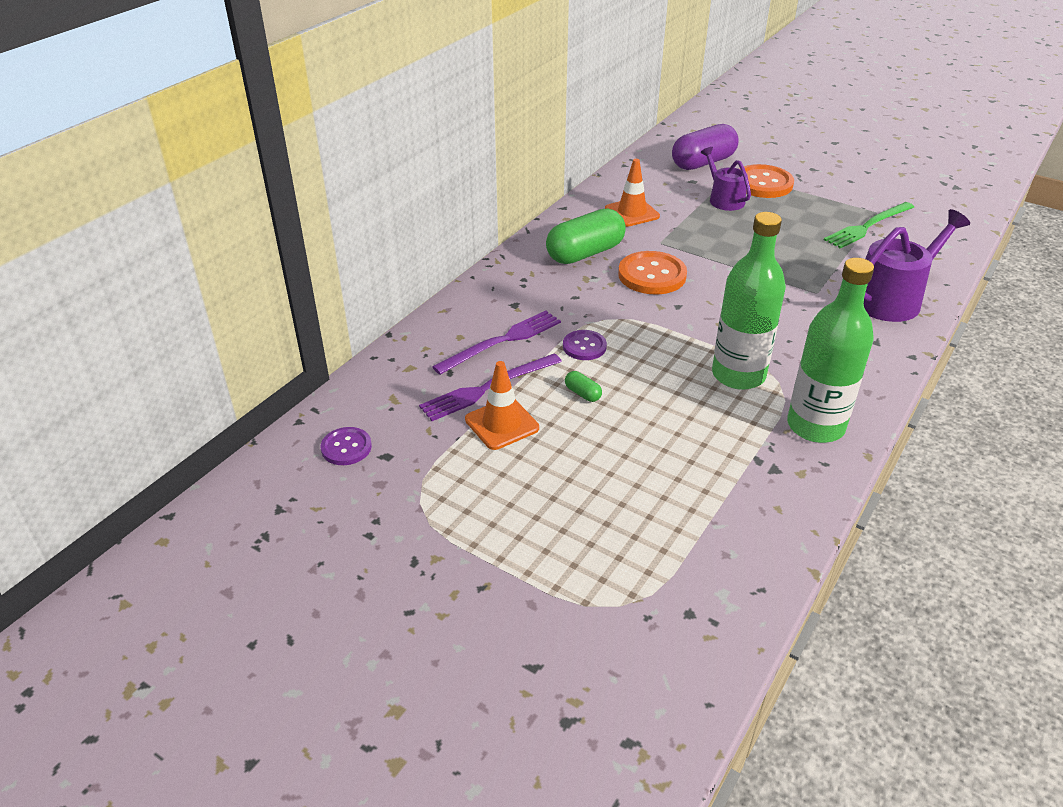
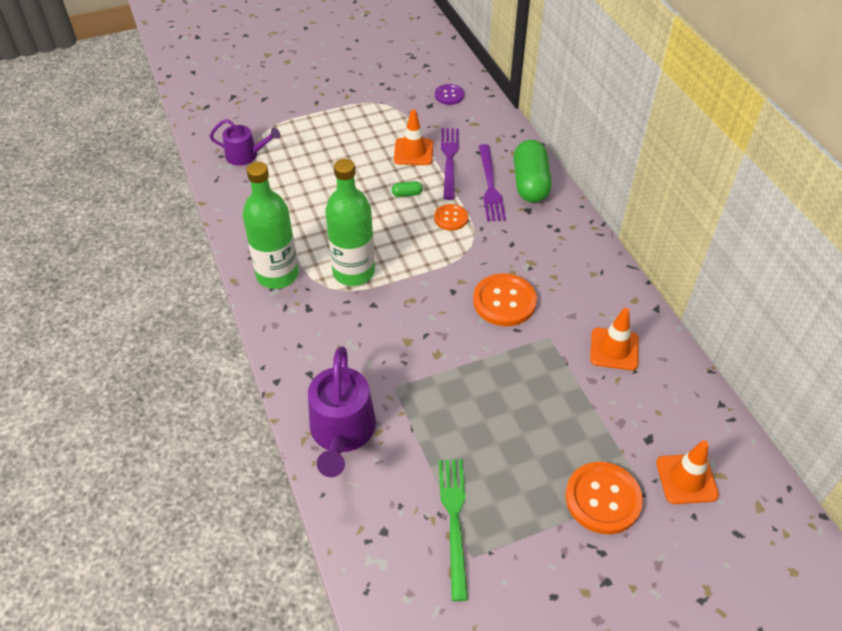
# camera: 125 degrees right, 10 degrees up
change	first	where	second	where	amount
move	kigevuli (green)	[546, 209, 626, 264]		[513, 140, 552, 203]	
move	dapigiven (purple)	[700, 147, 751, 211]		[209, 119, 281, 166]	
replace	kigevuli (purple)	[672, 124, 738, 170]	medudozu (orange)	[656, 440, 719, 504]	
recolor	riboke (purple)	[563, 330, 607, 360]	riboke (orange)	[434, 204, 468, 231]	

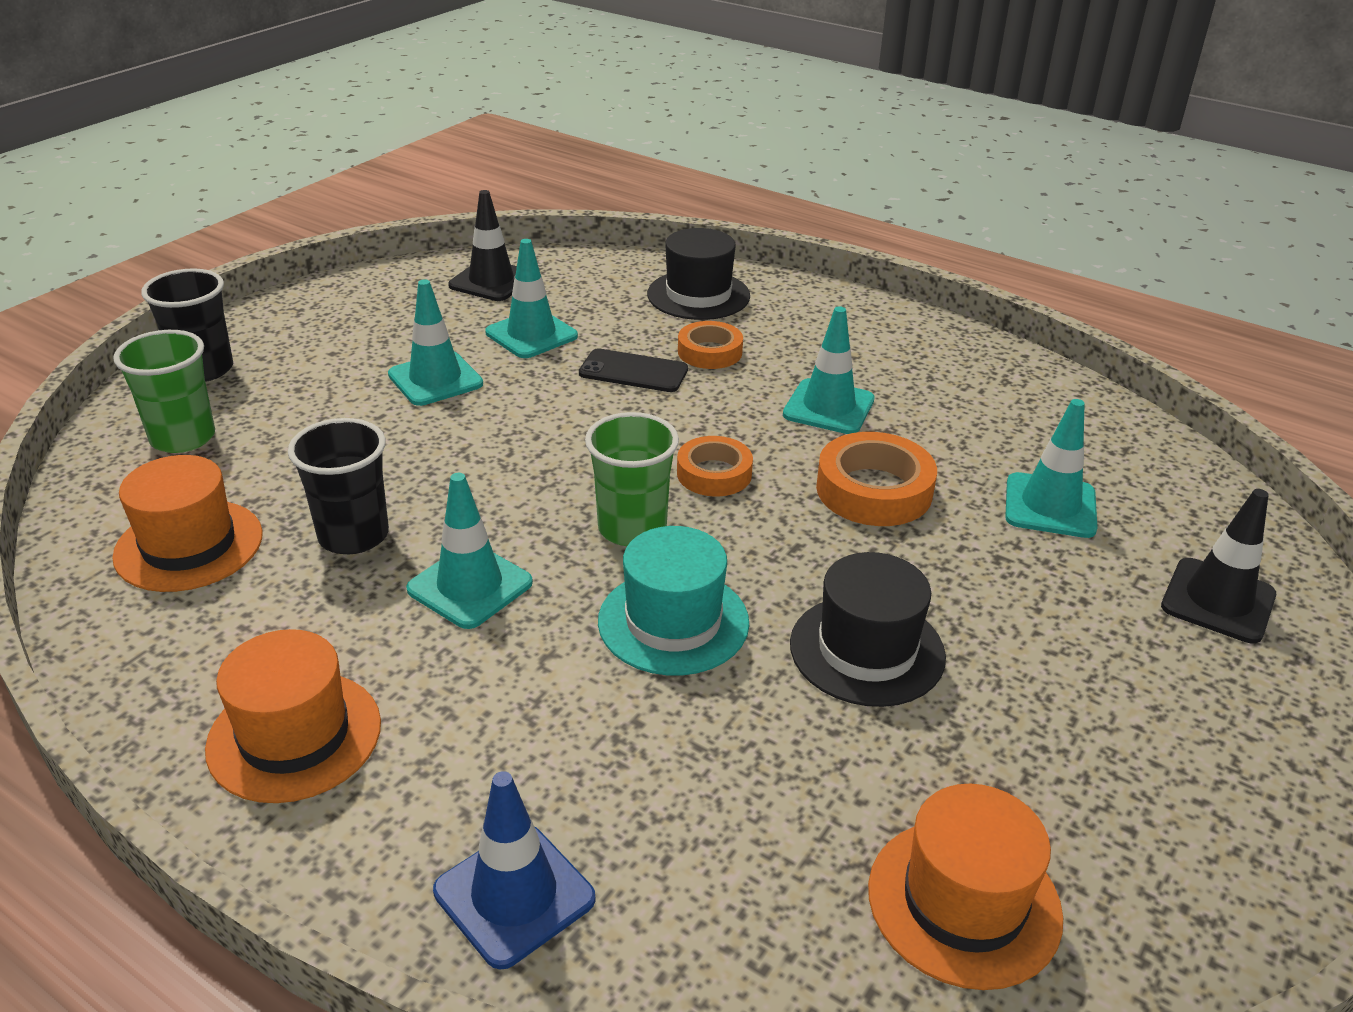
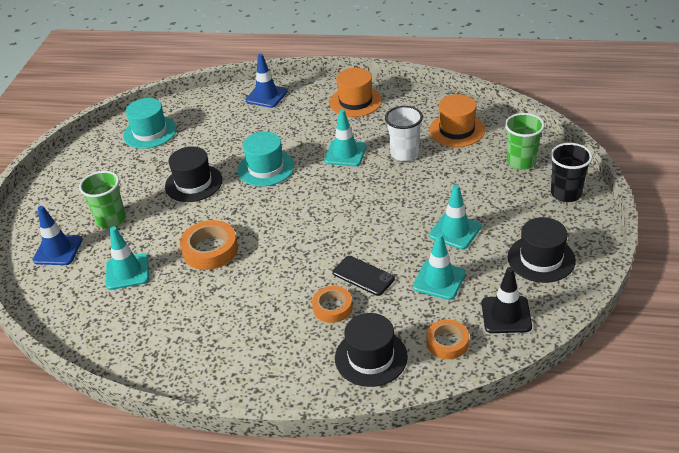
# camera: 160 degrees right, 5 degrees up
change	first	where	second	where	amount
delete	medudozu (turquoise)	[783, 306, 875, 434]			
insert			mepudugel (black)	[508, 217, 576, 283]	
move	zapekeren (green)	[585, 412, 679, 546]		[79, 171, 126, 228]	
move	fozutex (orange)	[677, 436, 753, 496]		[427, 319, 469, 359]	
recolor	zapekeren (black)	[288, 418, 389, 554]	zapekeren (white)	[385, 106, 423, 161]	
recolor	mepudugel (orange)	[868, 784, 1063, 990]	mepudugel (turquoise)	[123, 98, 177, 149]	
recolor	medudozu (black)	[1161, 489, 1276, 643]	medudozu (blue)	[33, 206, 83, 265]	
rotate	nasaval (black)	[579, 349, 688, 392]		[333, 256, 395, 296]	45 degrees clockwise

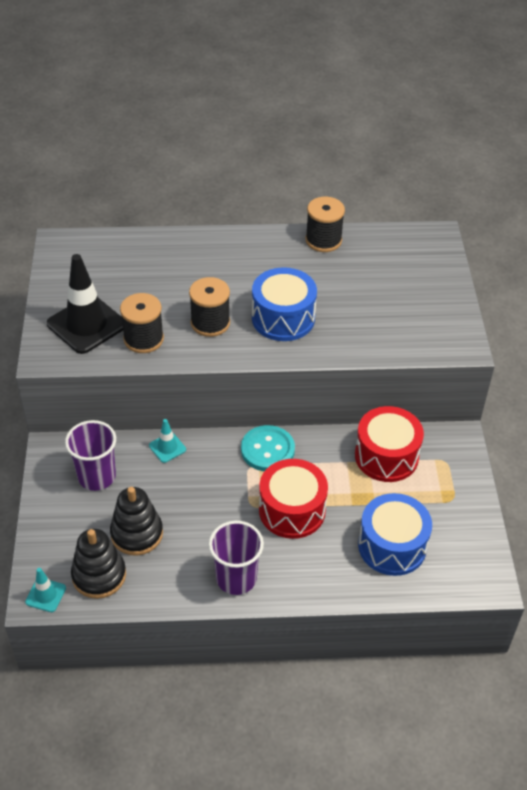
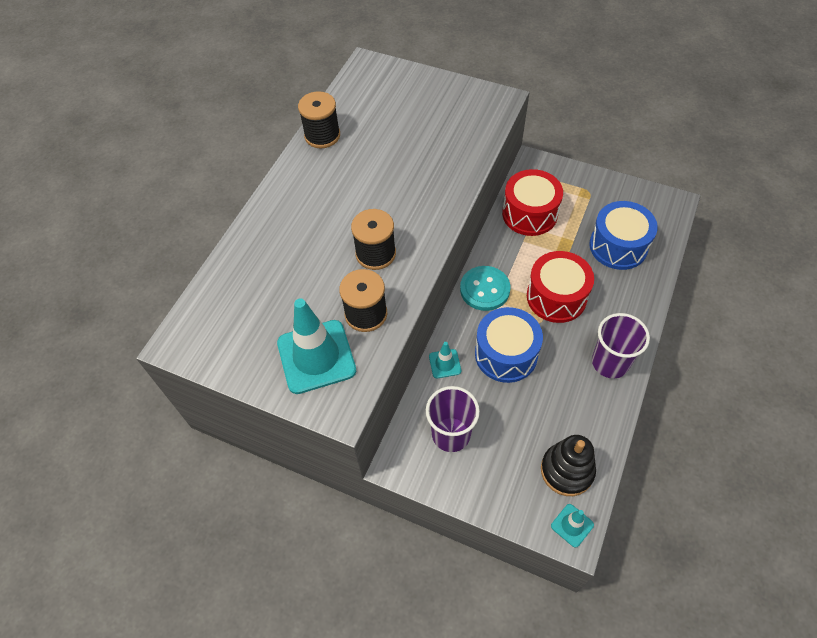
# camera: 60 degrees left, 10 degrees up
change	first	where	second	where	amount
delete	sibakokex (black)	[110, 487, 163, 556]			
move	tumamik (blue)	[252, 267, 317, 341]		[475, 307, 543, 383]	
recolor	medudozu (black)	[47, 254, 123, 354]	medudozu (turquoise)	[277, 298, 356, 394]	

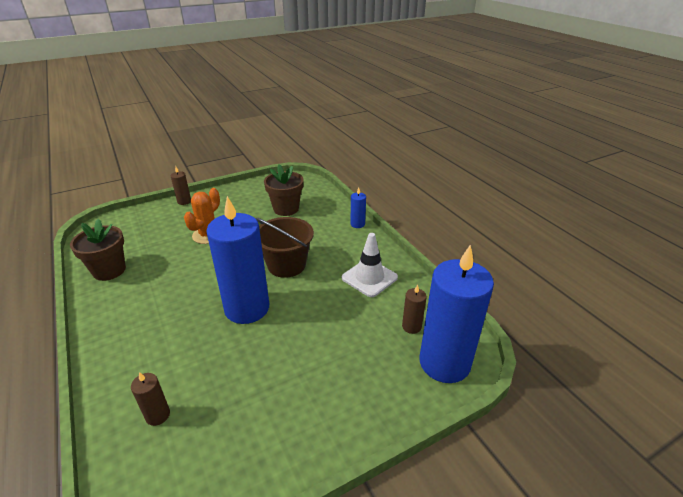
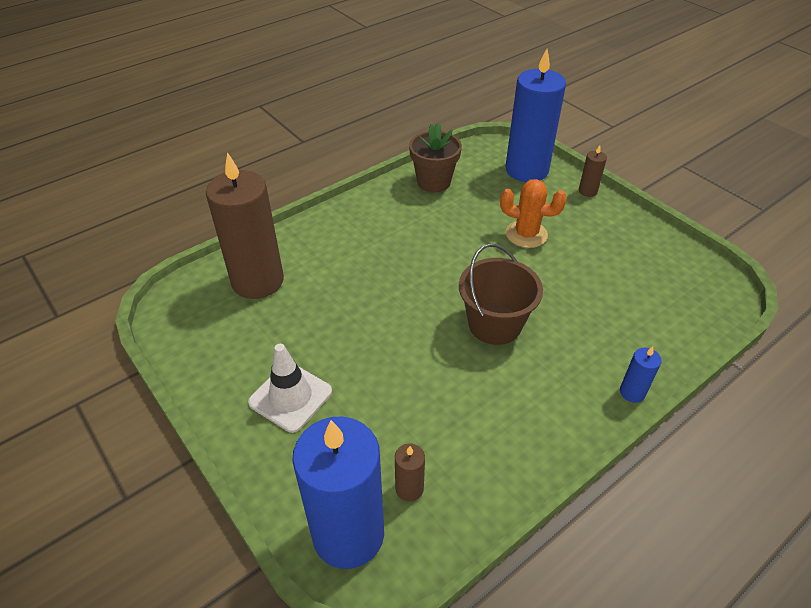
# camera: 80 degrees right, 10 degrees up
change	first	where	second	where	amount
delete	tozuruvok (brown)	[264, 164, 304, 216]			
move	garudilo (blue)	[206, 196, 269, 324]		[505, 49, 566, 182]	
move	medudozu (white)	[342, 233, 398, 297]		[248, 344, 332, 433]	
resize	garudilo (brown)	[131, 372, 170, 426]		[206, 152, 284, 299]	x2.39

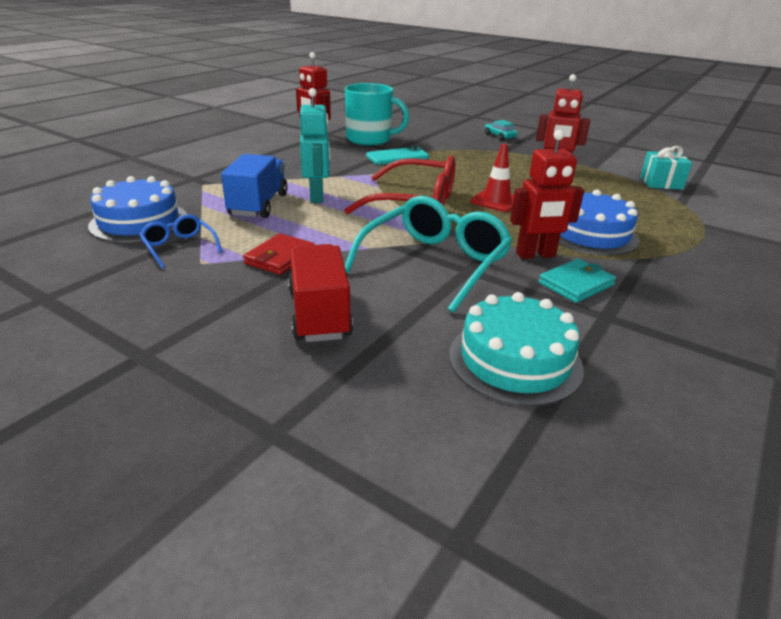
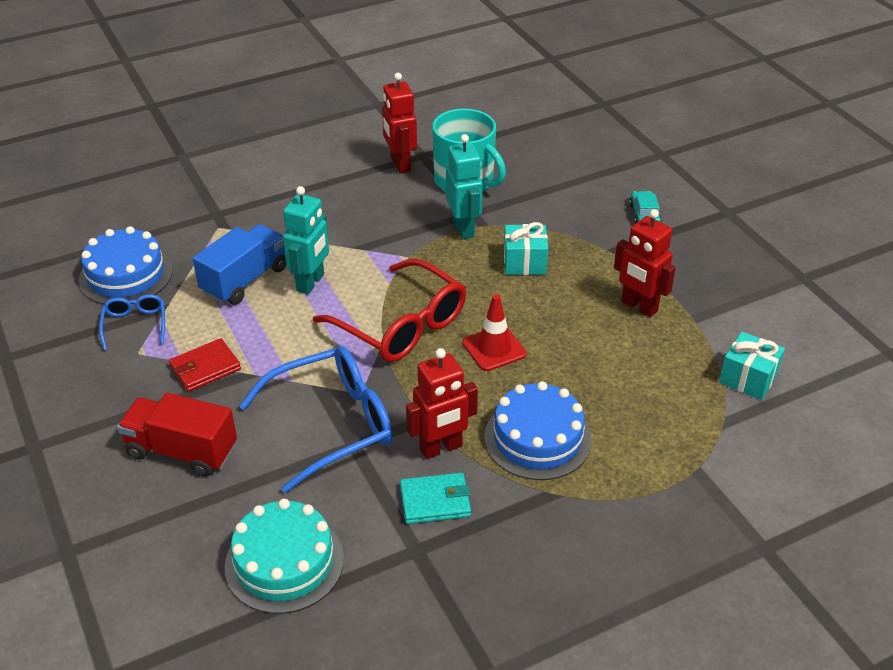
# camera: 30 degrees right, 10 degrees up
change	first	where	second	where	amount
insert			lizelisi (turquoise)	[504, 222, 548, 275]	
replace	nasaval (turquoise)	[366, 146, 429, 165]	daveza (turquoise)	[446, 134, 483, 239]	
recolor	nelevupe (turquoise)	[345, 196, 513, 313]	nelevupe (blue)	[239, 346, 393, 493]	
rotate	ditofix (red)	[288, 244, 353, 342]		[117, 393, 237, 477]	90 degrees counterclockwise
rotate	daveza (red)	[510, 130, 584, 259]		[406, 348, 478, 459]	45 degrees counterclockwise

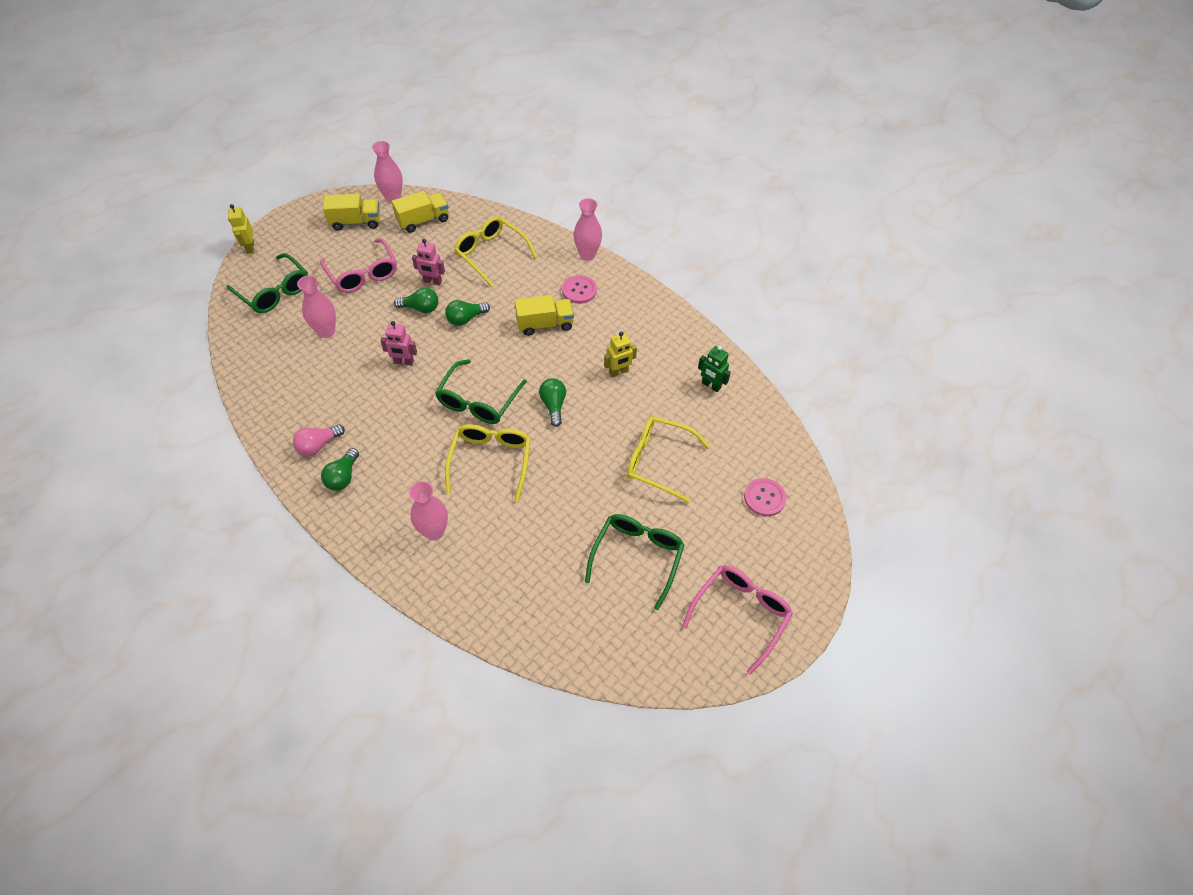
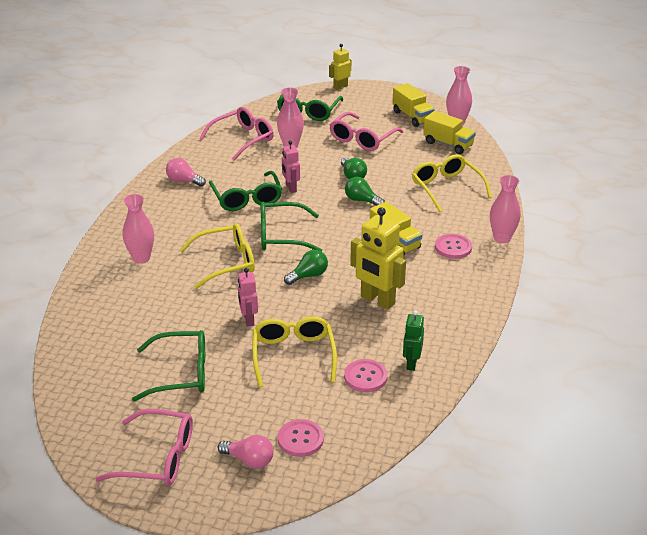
# camera: 65 degrees right, 20 degrees down
change	first	where	second	where	amount
delete	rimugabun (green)	[321, 448, 359, 491]			
insert			nelevupe (pink)	[199, 107, 274, 161]	
insert			nelevupe (green)	[209, 171, 282, 211]	
insert			rimugabun (pink)	[218, 435, 274, 469]	
insert			riboke (pink)	[344, 359, 387, 392]	
move	daveza (pink)	[412, 239, 445, 285]		[238, 268, 258, 327]	
rotate	nelevupe (yellow)	[454, 216, 537, 287]		[412, 154, 492, 212]	45 degrees counterclockwise
resize	daveza (yellow)	[604, 332, 637, 377]		[350, 207, 406, 310]	x1.75

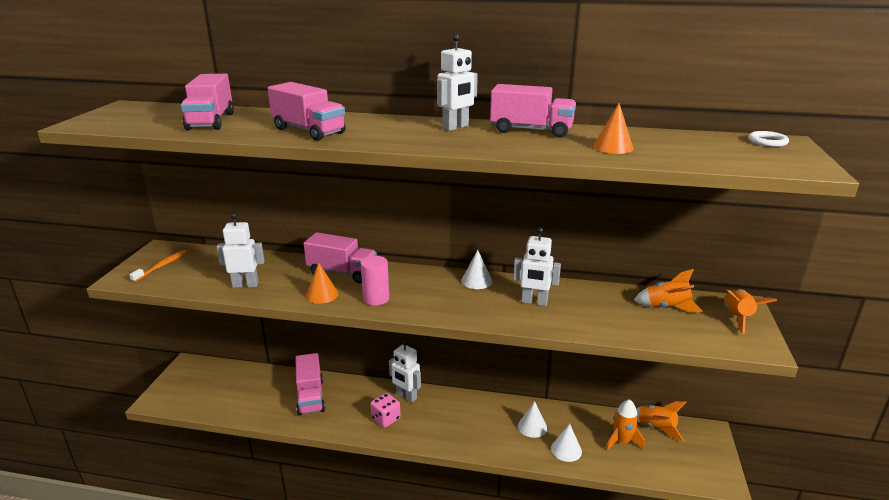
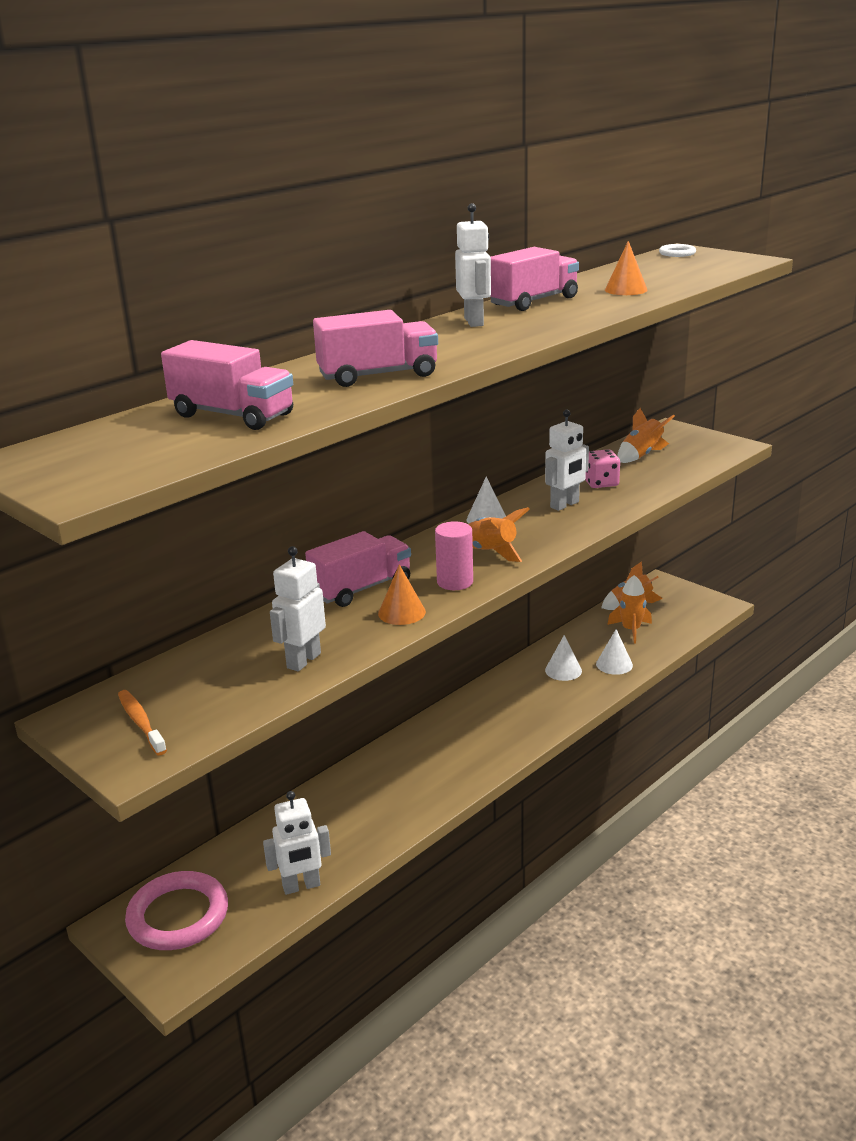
# camera: 55 degrees left, 0 degrees up
change	first	where	second	where	amount
delete	ditofix (pink)	[295, 353, 325, 416]			
insert			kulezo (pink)	[125, 871, 228, 950]	
move	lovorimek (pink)	[370, 393, 401, 428]		[585, 449, 620, 488]	
move	daveza (white)	[389, 340, 421, 403]		[263, 791, 331, 895]	
move	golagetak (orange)	[724, 289, 777, 334]		[469, 507, 530, 562]	

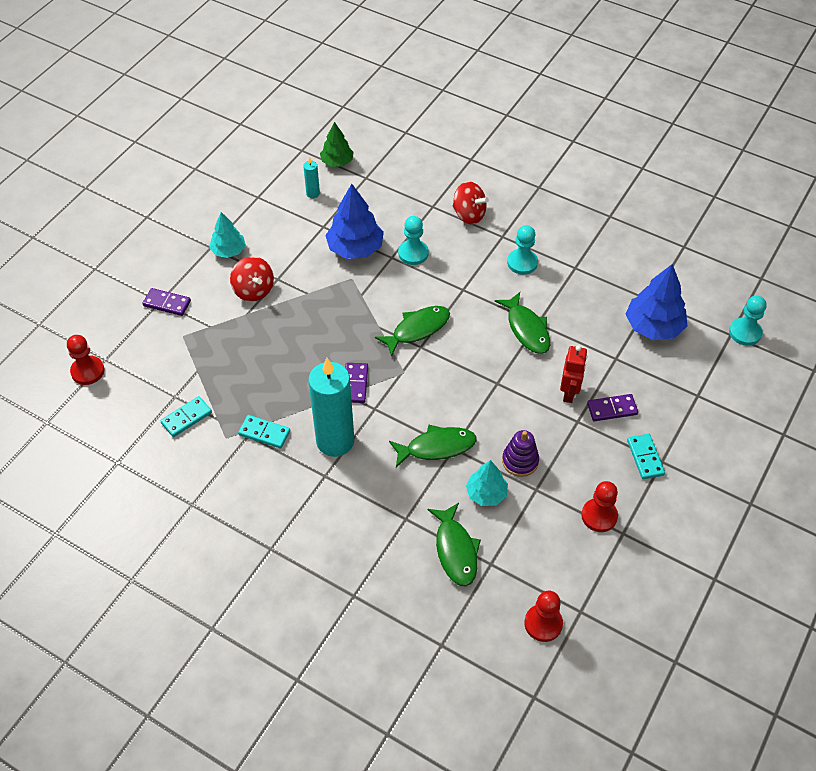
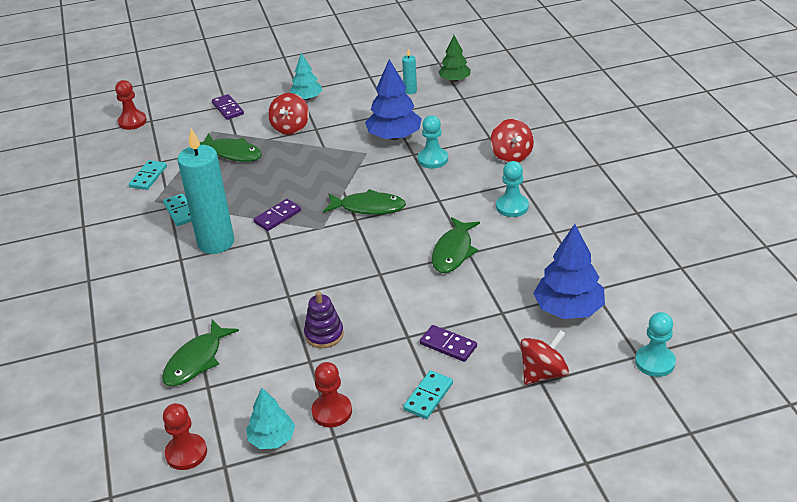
# camera: 45 degrees right, 15 degrees down
change	first	where	second	where	amount
delete	daveza (red)	[560, 345, 587, 403]			
insert			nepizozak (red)	[520, 330, 569, 385]	
move	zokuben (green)	[389, 425, 477, 467]		[200, 133, 262, 162]	
move	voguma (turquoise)	[466, 460, 508, 506]		[246, 388, 295, 449]	
rotate	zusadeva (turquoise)	[160, 396, 212, 437]		[129, 160, 167, 190]	75 degrees counterclockwise

